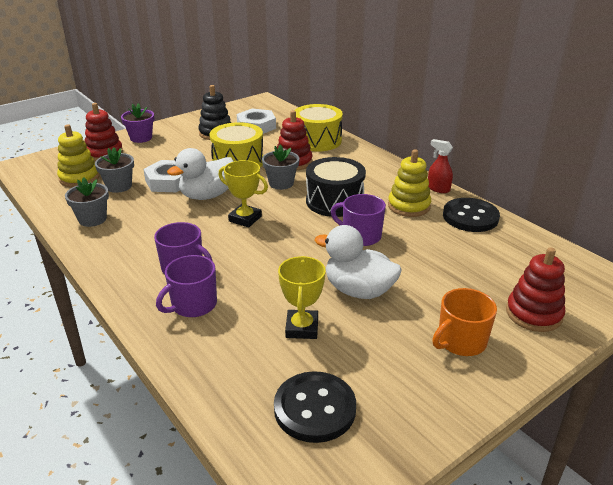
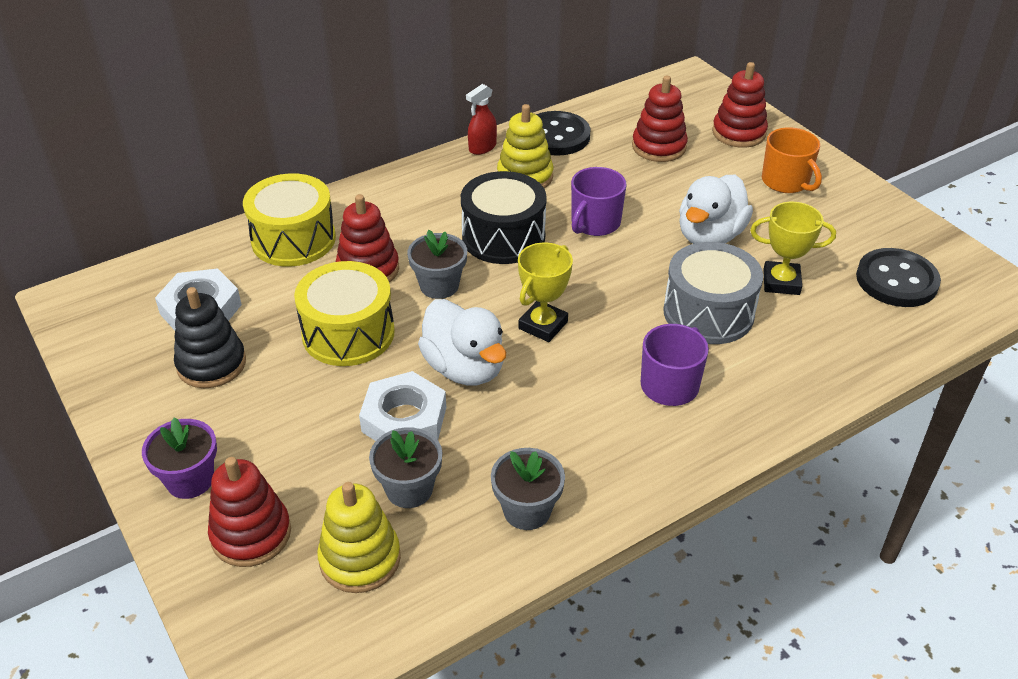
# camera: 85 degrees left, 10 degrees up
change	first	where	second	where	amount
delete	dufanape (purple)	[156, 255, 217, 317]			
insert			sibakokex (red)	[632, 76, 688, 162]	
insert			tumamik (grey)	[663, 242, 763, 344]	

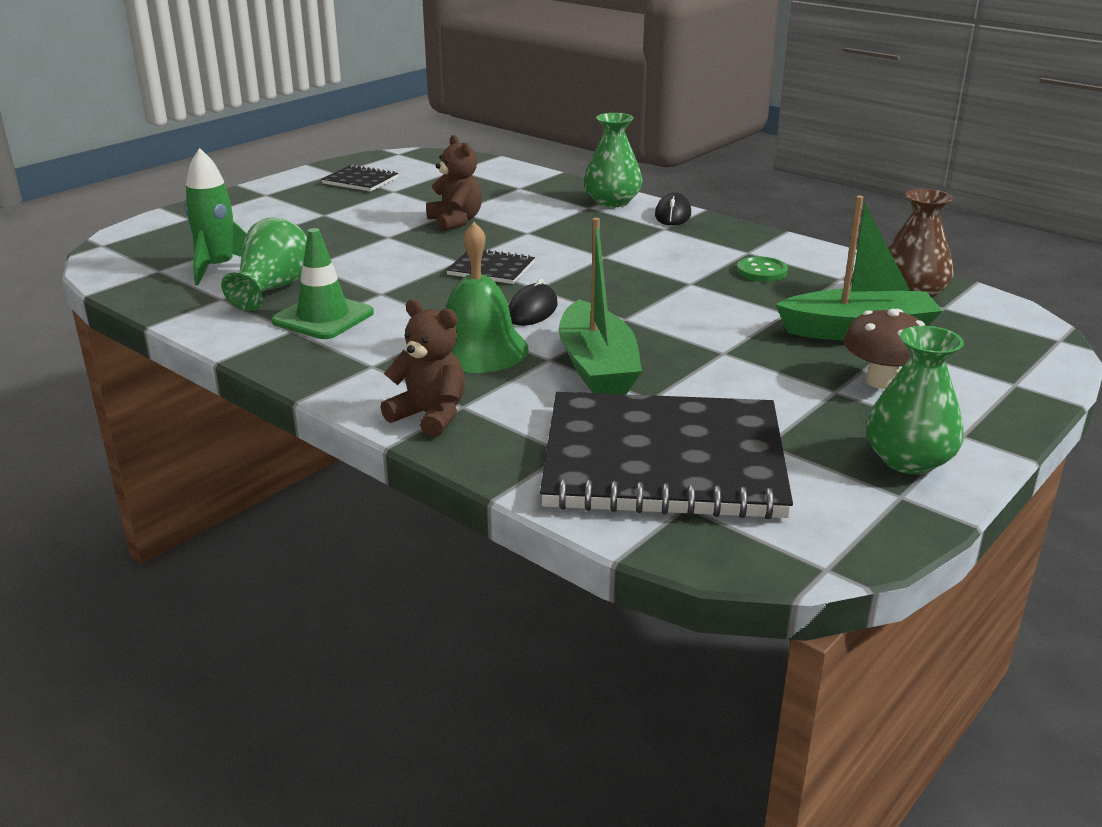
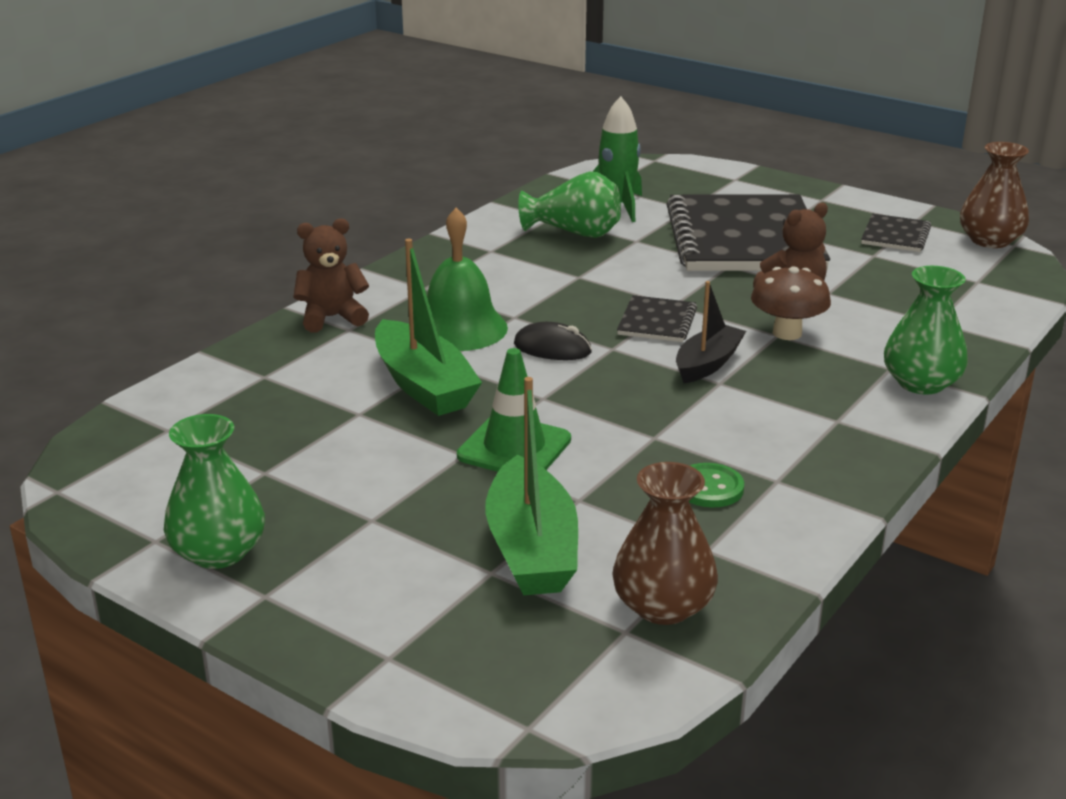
# camera: 85 degrees right, 0 degrees up
change	first	where	second	where	amount
delete	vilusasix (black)	[655, 192, 691, 226]			
insert			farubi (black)	[676, 281, 746, 384]	
insert			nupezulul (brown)	[960, 142, 1029, 248]	
move	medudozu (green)	[272, 228, 374, 339]		[457, 348, 571, 472]	
move	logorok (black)	[540, 392, 793, 519]		[666, 194, 830, 271]	
move	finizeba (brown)	[844, 309, 926, 389]		[751, 266, 831, 340]	
rotate	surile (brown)	[380, 299, 465, 437]		[293, 218, 369, 332]	135 degrees counterclockwise
rotate	farubi (green)	[559, 218, 642, 394]		[375, 239, 482, 416]	105 degrees counterclockwise

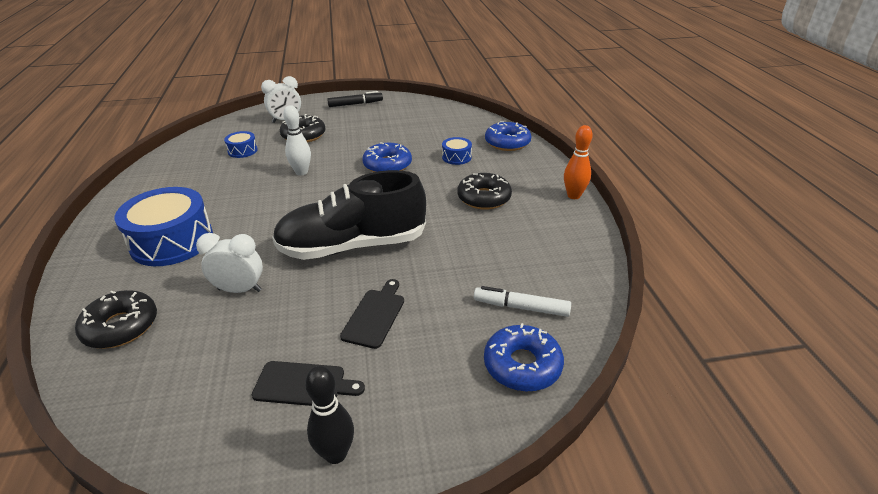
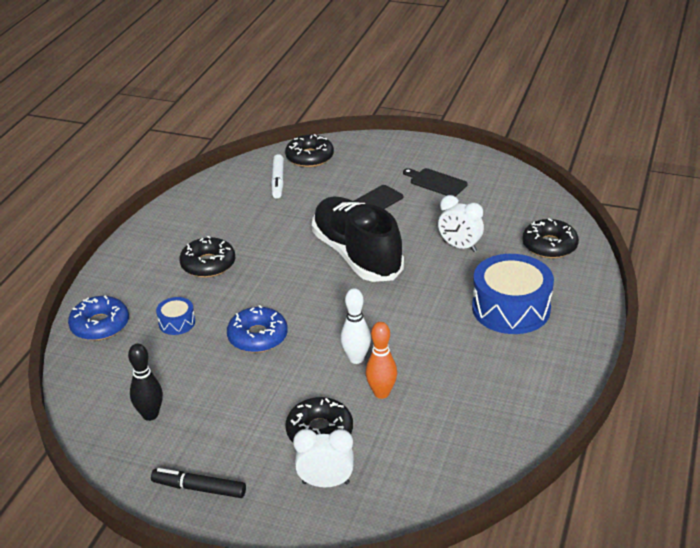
# camera: 150 degrees left, 0 degrees up
change	first	where	second	where	amount
delete	tumamik (blue)	[224, 131, 258, 158]			
move	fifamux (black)	[305, 366, 354, 464]		[128, 344, 163, 421]	
move	fifamux (orange)	[564, 125, 593, 199]		[366, 322, 397, 399]	
recolor	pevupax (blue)	[484, 323, 564, 392]	pevupax (black)	[285, 134, 334, 167]	
rotate	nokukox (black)	[272, 170, 426, 260]		[312, 197, 404, 282]	135 degrees counterclockwise
rotate	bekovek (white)	[474, 286, 571, 317]		[271, 154, 284, 199]	45 degrees clockwise

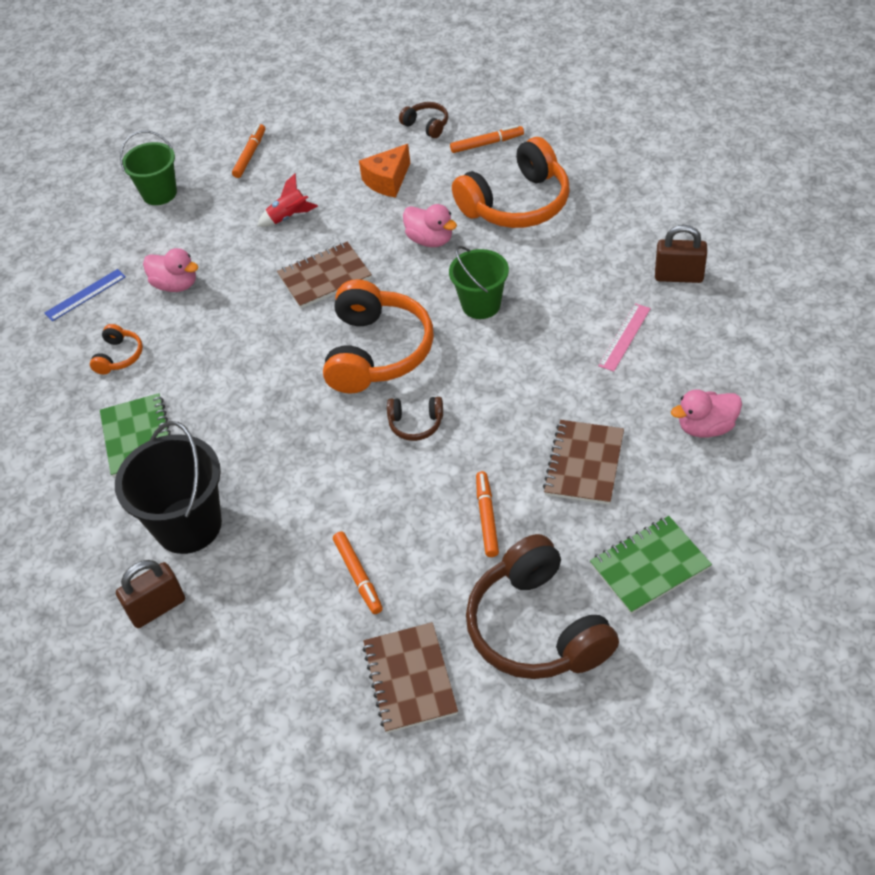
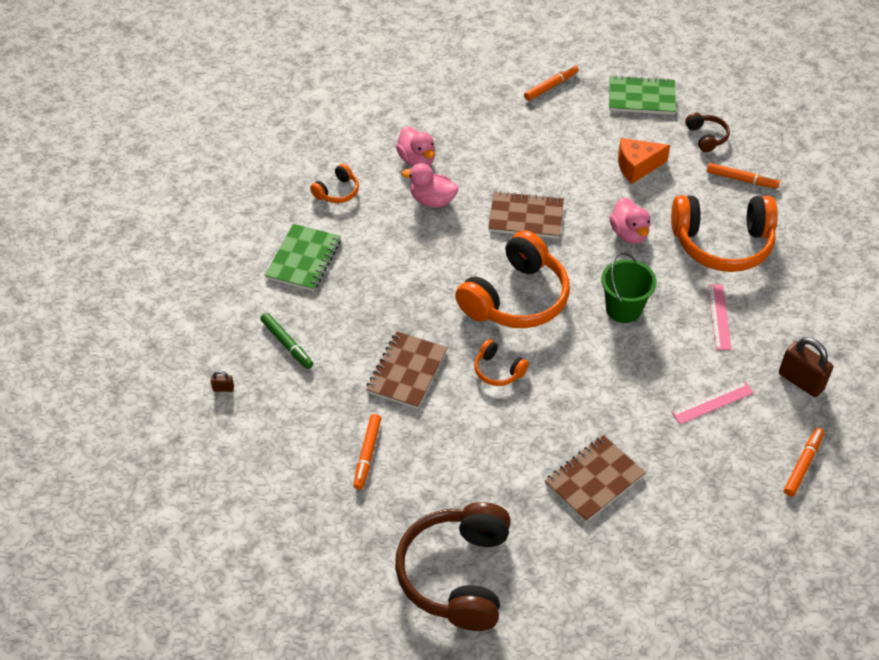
# camera: 30 degrees right, 0 degrees up
change	first	where	second	where	amount
delete	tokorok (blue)	[45, 269, 126, 321]			
delete	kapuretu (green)	[120, 131, 177, 205]			
delete	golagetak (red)	[257, 173, 318, 227]			
insert			tokorok (pink)	[708, 284, 731, 350]	
move	logorok (brown)	[363, 622, 458, 733]		[366, 331, 447, 409]	
move	bekovek (orange)	[476, 471, 499, 557]		[784, 428, 824, 497]	
move	logorok (green)	[590, 516, 712, 614]		[609, 75, 676, 115]	
move	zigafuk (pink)	[671, 389, 742, 438]		[402, 163, 458, 208]	
replace	kapuretu (black)	[115, 421, 222, 554]	bekovek (green)	[260, 313, 313, 369]	
recolor	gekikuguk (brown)	[387, 397, 443, 441]	gekikuguk (orange)	[474, 339, 529, 386]	
resize	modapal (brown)	[116, 560, 185, 628]		[211, 371, 234, 392]	x0.45

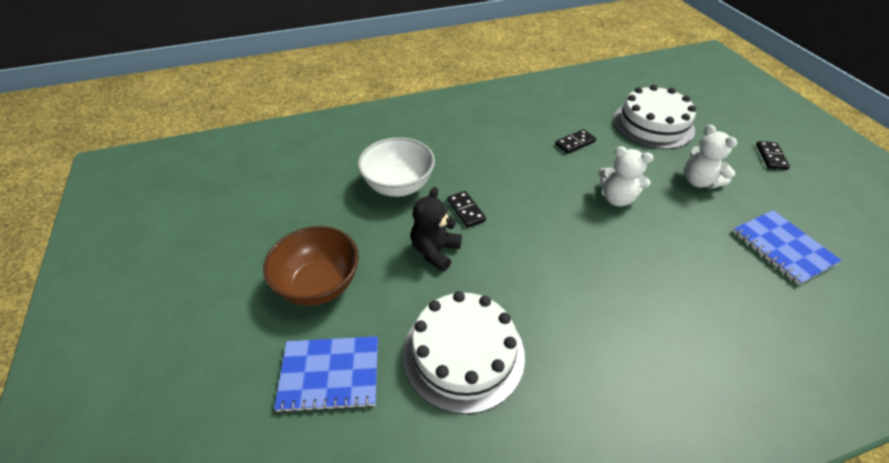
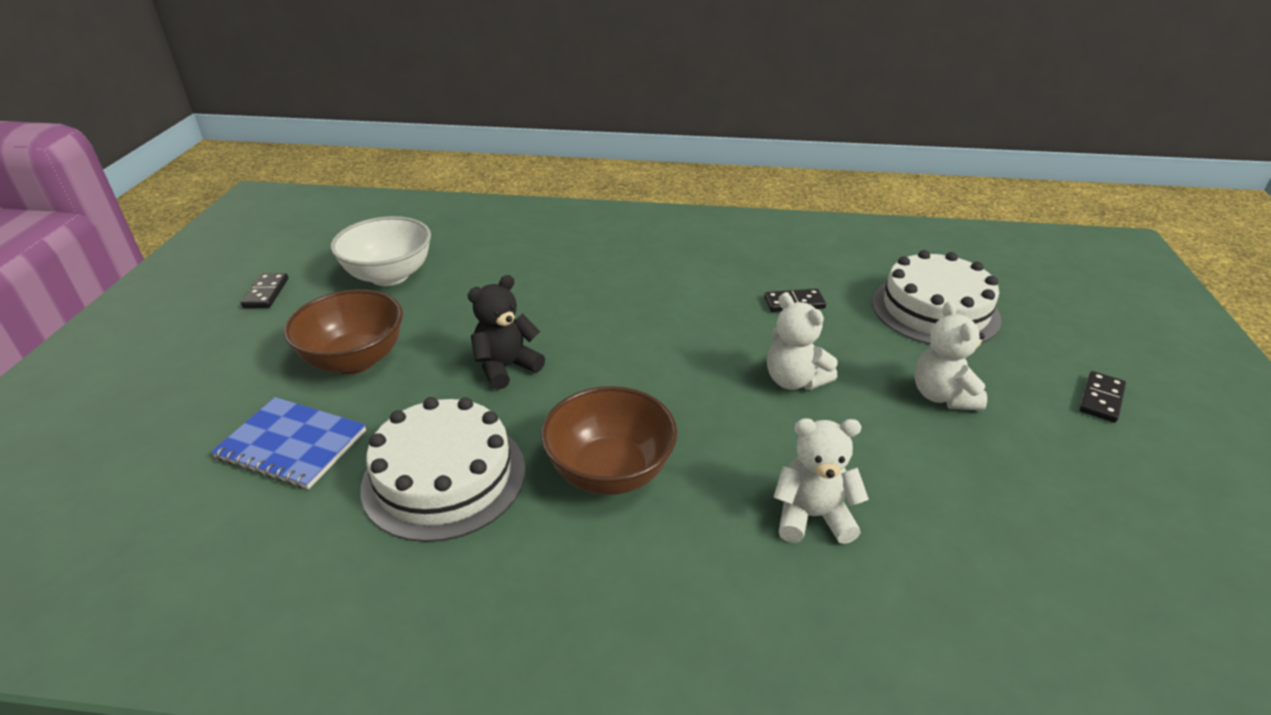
# camera: 25 degrees right, 10 degrees down
change	first	where	second	where	amount
delete	logorok (blue)	[733, 210, 842, 285]			
insert			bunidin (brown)	[541, 386, 678, 495]	
insert			surile (white)	[773, 418, 869, 544]	
move	bunidin (white)	[358, 137, 435, 197]		[331, 216, 431, 286]	
move	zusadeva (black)	[447, 191, 486, 228]		[241, 273, 288, 308]	

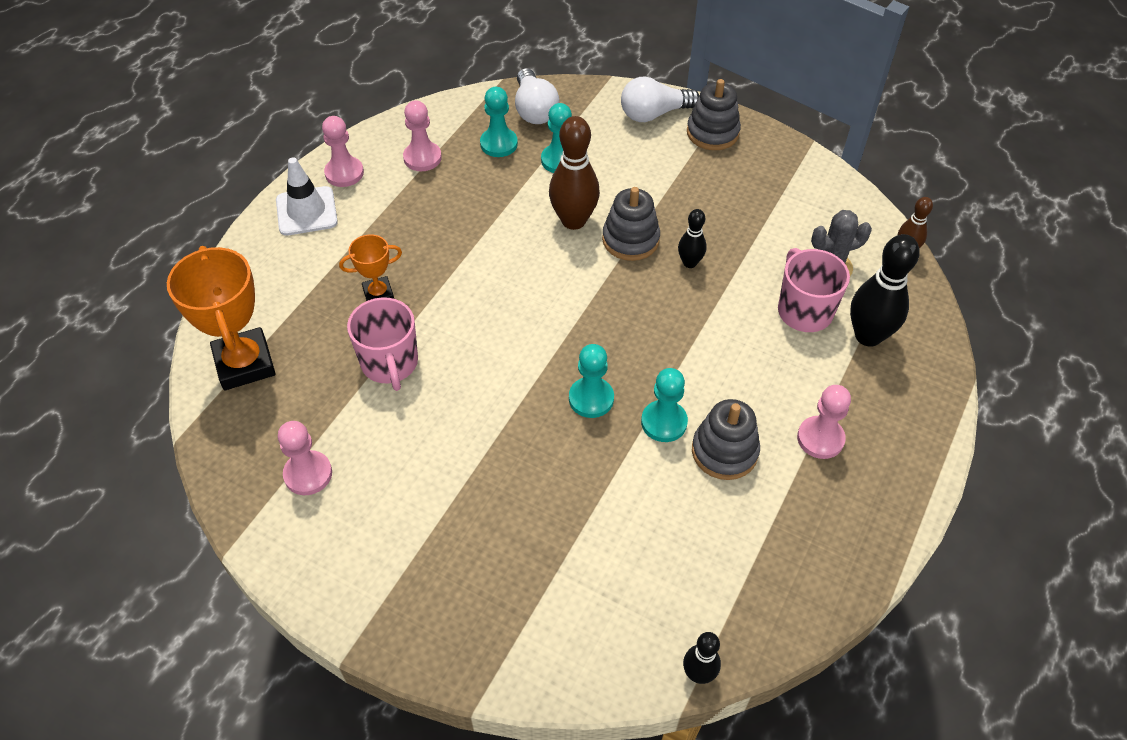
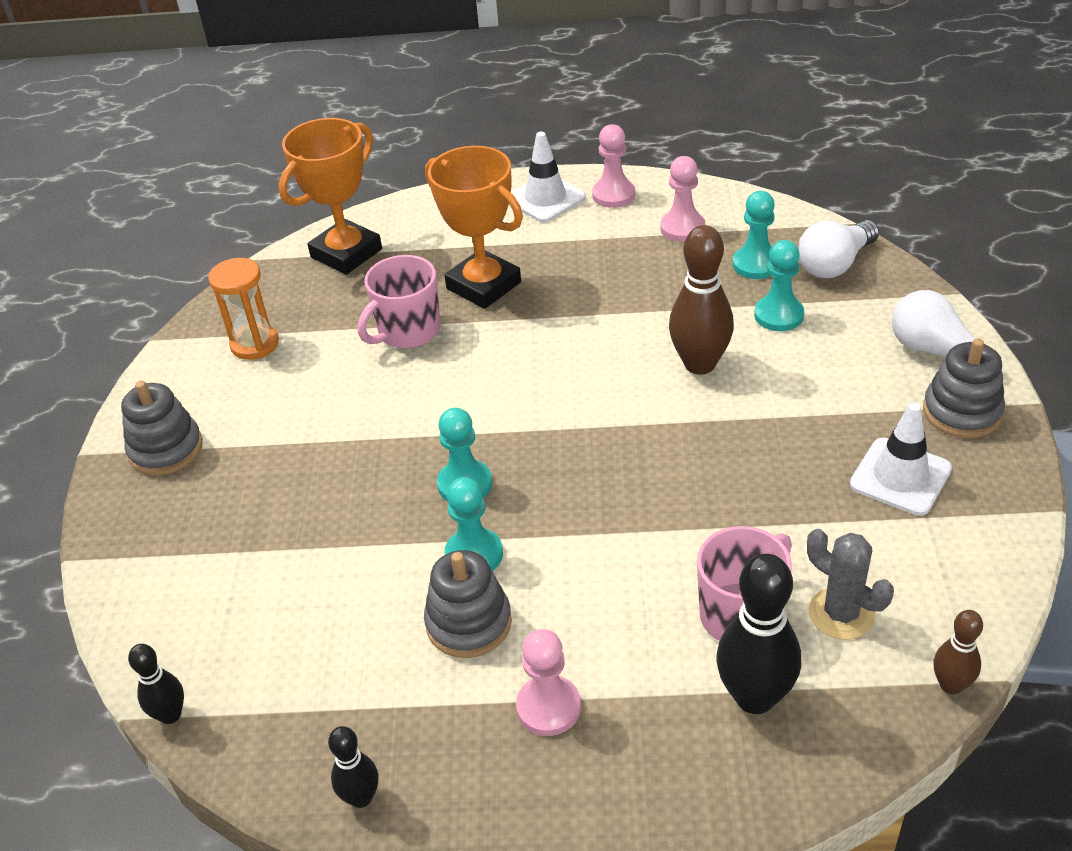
# camera: 65 degrees right, 10 degrees down
change	first	where	second	where	amount
insert			medudozu (white)	[850, 402, 952, 516]	
move	sibakokex (grey)	[602, 187, 660, 261]		[121, 380, 203, 476]	
move	fifamux (black)	[678, 209, 707, 268]		[328, 726, 379, 808]	
replace	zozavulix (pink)	[278, 421, 332, 495]	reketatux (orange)	[208, 258, 279, 360]	
resize	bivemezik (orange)	[339, 234, 402, 301]		[425, 146, 523, 309]	x1.86

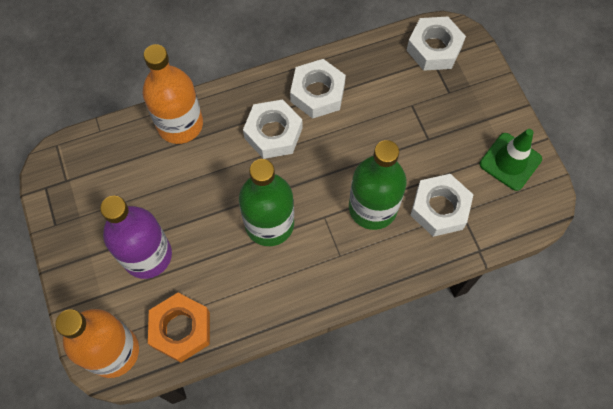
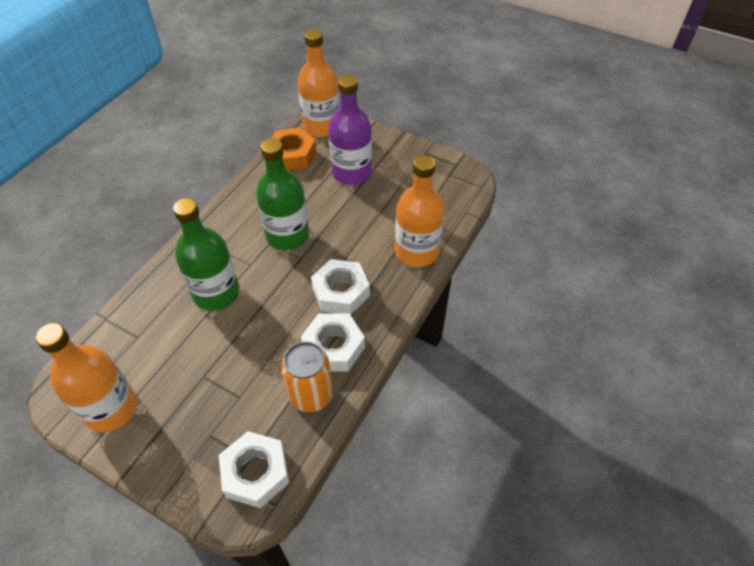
# camera: 140 degrees right, 15 degrees down
change	first	where	second	where	amount
delete	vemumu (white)	[410, 174, 474, 237]			
insert			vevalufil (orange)	[281, 341, 333, 412]	
replace	medudozu (green)	[480, 129, 542, 191]	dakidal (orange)	[35, 323, 137, 432]	

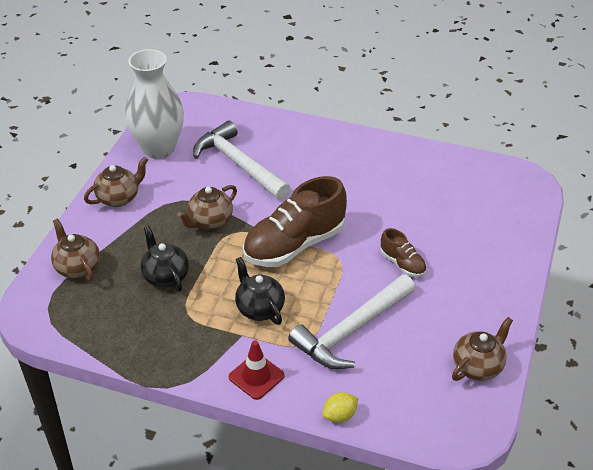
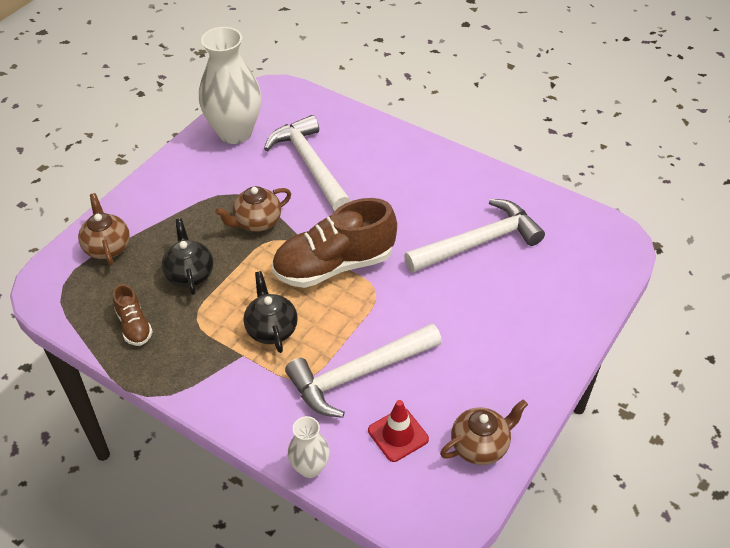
# camera: 15 degrees right, 5 degrees up
change	first	where	second	where	amount
delete	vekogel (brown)	[84, 157, 148, 207]			
insert			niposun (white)	[404, 199, 545, 272]	
move	medudozu (red)	[229, 340, 285, 400]		[368, 400, 429, 462]	
move	nokukox (brown)	[381, 228, 427, 277]		[113, 284, 153, 346]	
replace	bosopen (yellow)	[322, 392, 358, 423]	nupezulul (white)	[288, 416, 330, 478]	

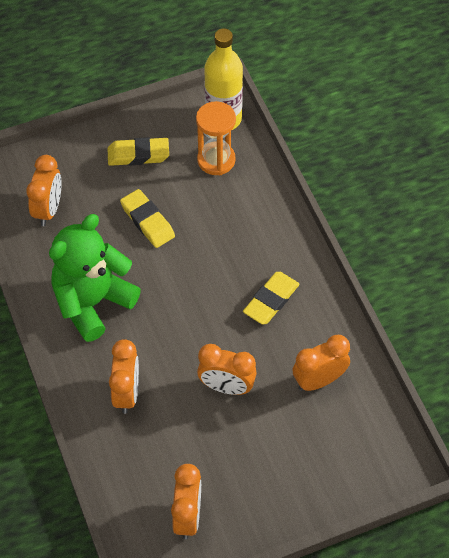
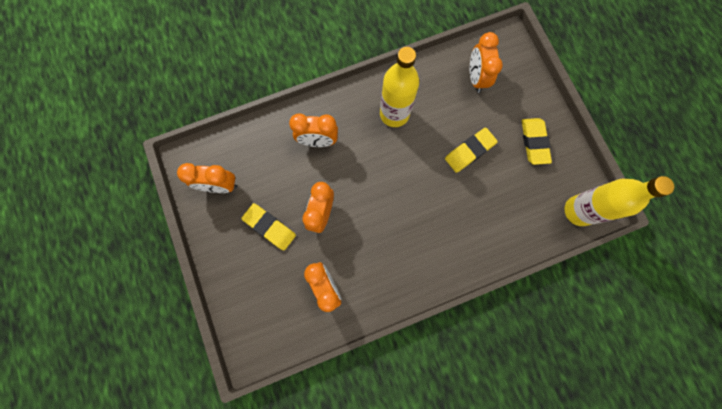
# camera: 90 degrees right, 20 degrees up
change	first	where	second	where	amount
delete	reketatux (orange)	[196, 101, 236, 175]			
move	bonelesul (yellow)	[243, 272, 300, 325]		[241, 203, 296, 251]	
replace	surile (green)	[49, 214, 141, 342]	dakidal (yellow)	[380, 47, 419, 127]	
rotate	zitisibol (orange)	[26, 155, 61, 226]		[470, 32, 503, 93]	75 degrees clockwise

